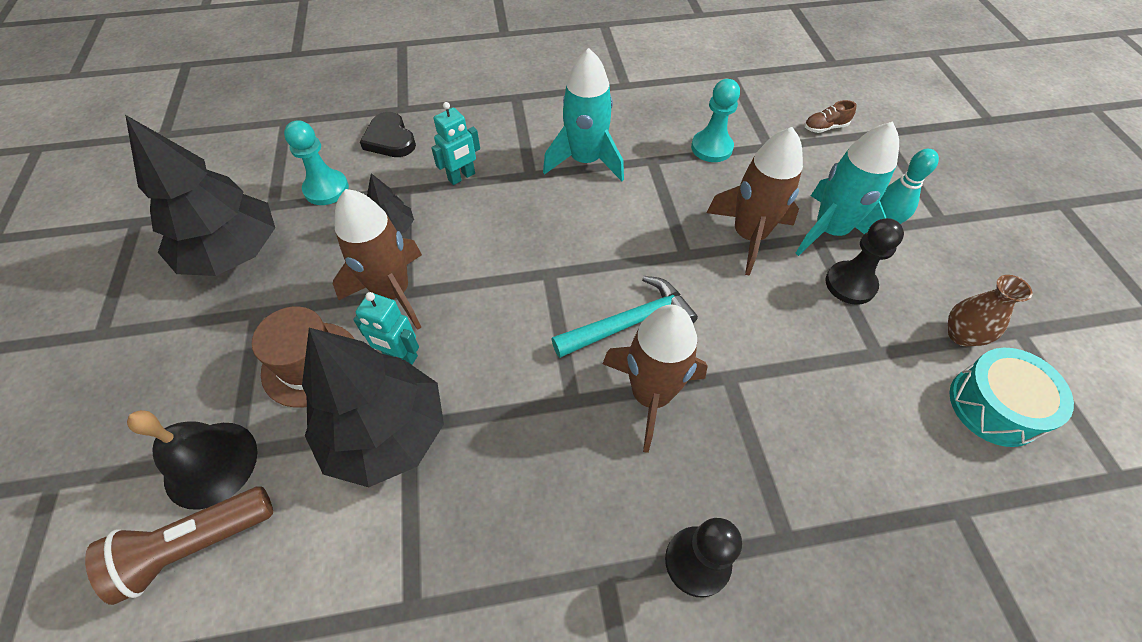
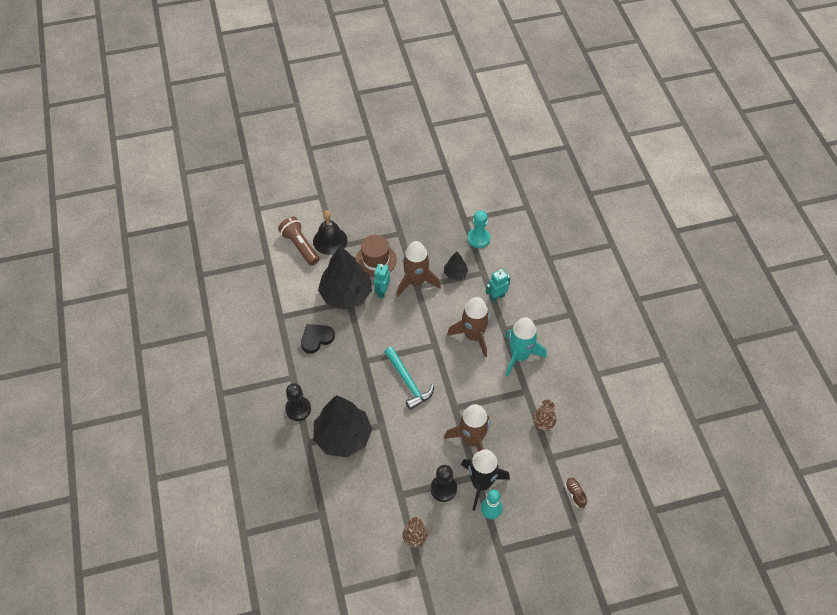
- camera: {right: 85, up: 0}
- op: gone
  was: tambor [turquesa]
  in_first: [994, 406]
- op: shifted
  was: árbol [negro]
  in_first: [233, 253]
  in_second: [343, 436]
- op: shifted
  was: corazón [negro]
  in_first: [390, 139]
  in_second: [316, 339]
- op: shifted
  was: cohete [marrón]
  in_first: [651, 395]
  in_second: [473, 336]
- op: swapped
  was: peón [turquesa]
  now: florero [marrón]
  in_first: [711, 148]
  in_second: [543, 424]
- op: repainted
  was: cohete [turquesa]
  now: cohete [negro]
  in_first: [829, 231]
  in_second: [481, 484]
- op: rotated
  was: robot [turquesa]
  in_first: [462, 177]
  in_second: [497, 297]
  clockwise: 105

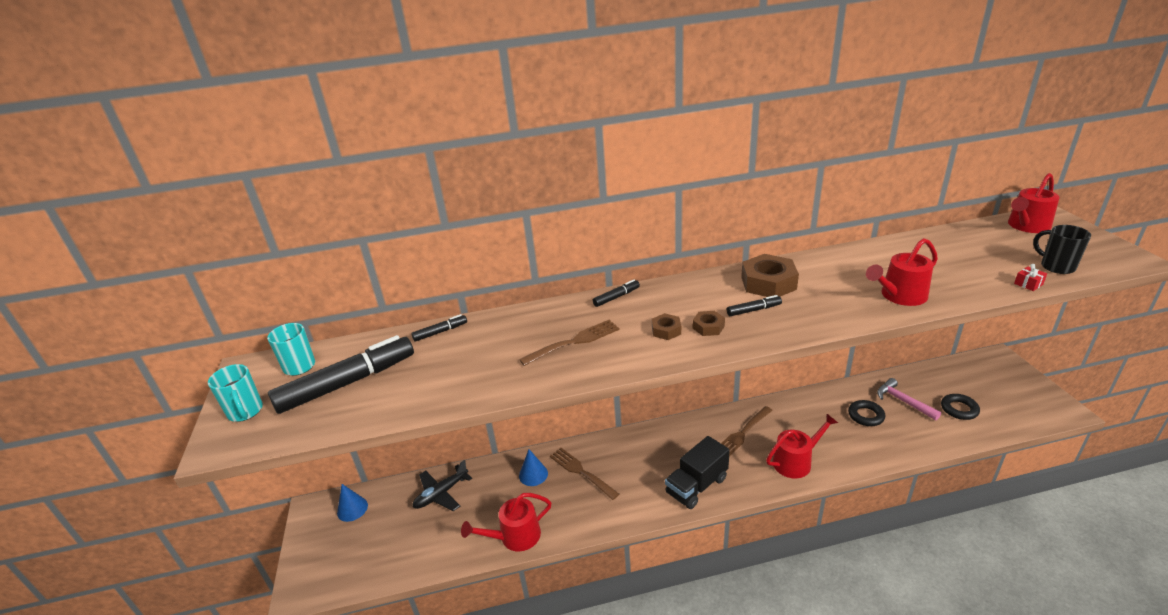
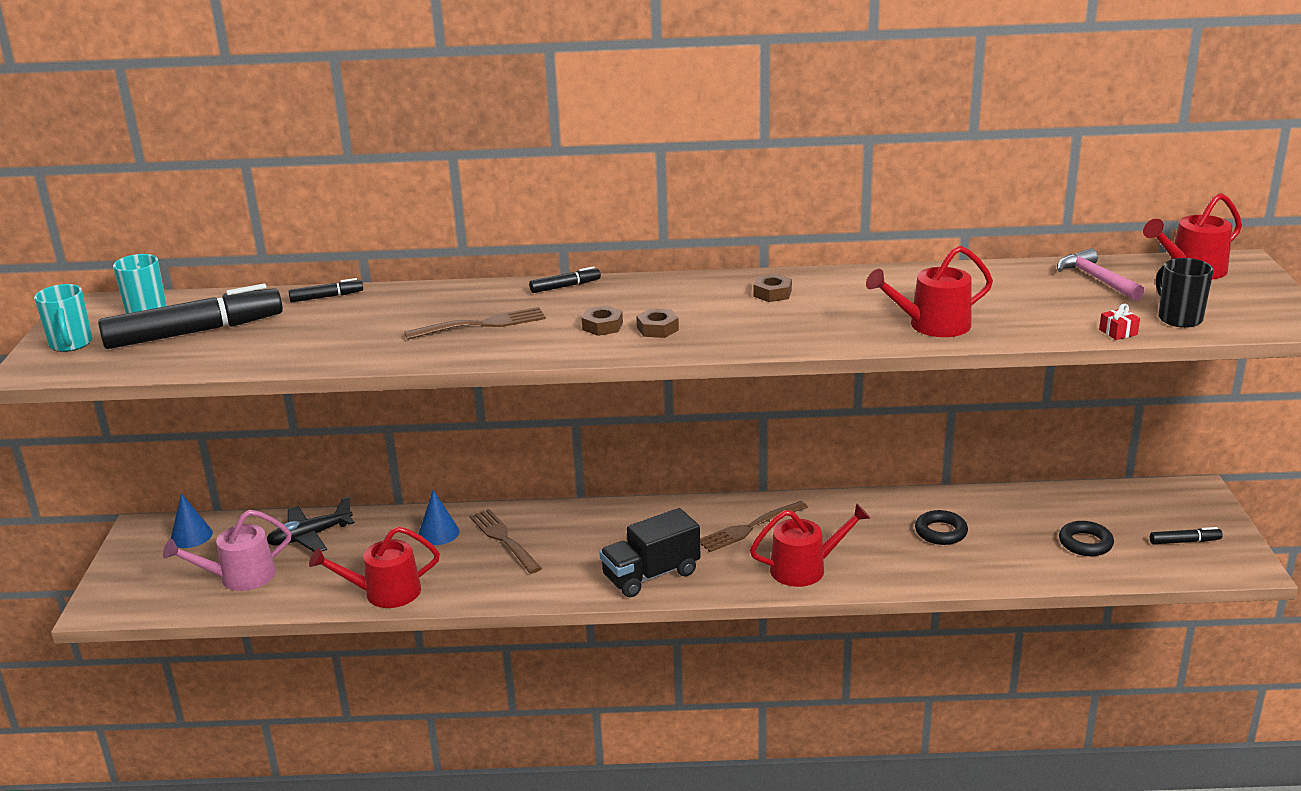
- camera: {right: 10, up: -5}
- op: new
  now: regadera [rosa]
  in_second: [240, 577]
- op: shifted
  was: rotulador [negro]
  in_first: [753, 310]
  in_second: [1184, 541]
- op: shifted
  was: martillo [rosa]
  in_first: [903, 401]
  in_second: [1096, 279]
- op: scaled
  was: tuerca [marrón]
  in_first: [768, 283]
  in_second: [772, 293]
  ratio: 0.52

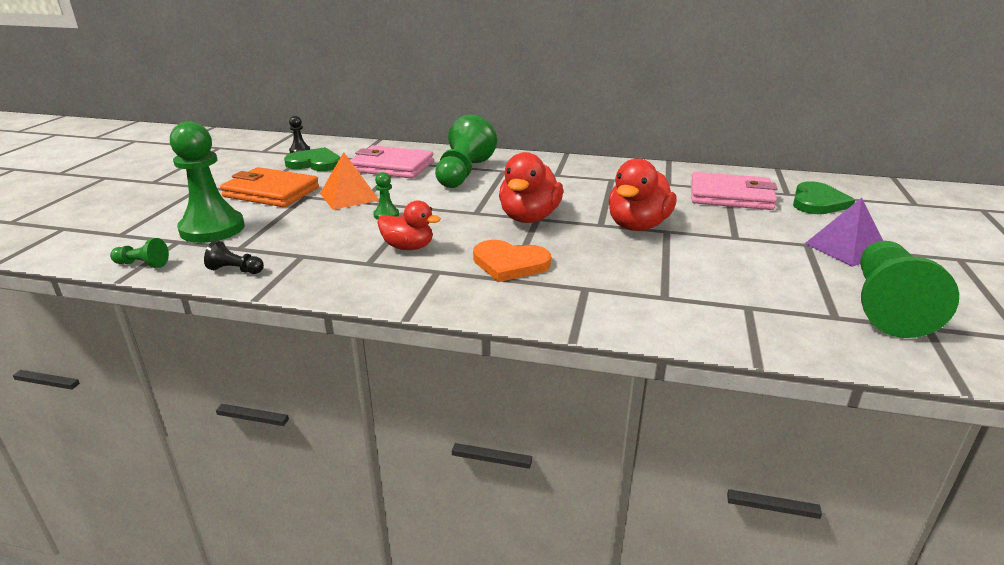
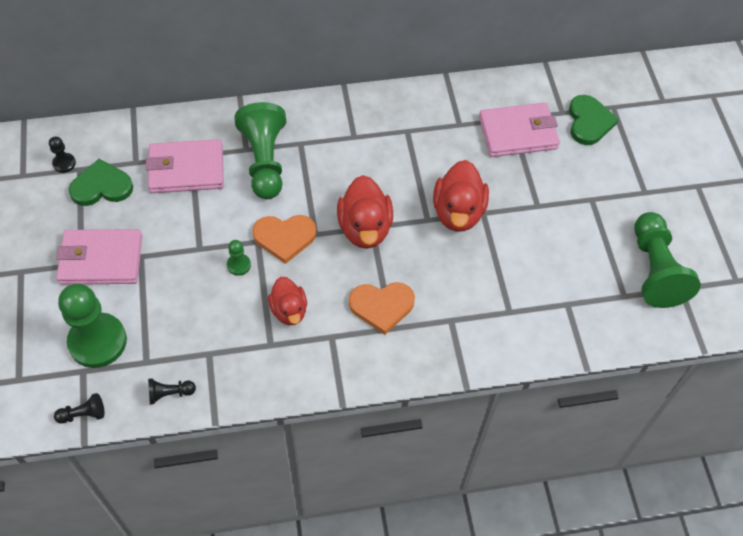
- camera: {right: -25, up: 30}
- op: gone
  was: pirámide [naranja]
  in_first: [349, 196]
- op: gone
  was: pirámide [morado]
  in_first: [846, 248]
- op: new
  now: corazón [naranja]
  in_second: [284, 237]
- op: repainted
  was: peón [verde]
  now: peón [negro]
  in_first: [142, 264]
  in_second: [83, 414]
- op: repainted
  was: cartera [naranja]
  now: cartera [rosa]
  in_first: [271, 192]
  in_second: [101, 260]
- op: rotated
  was: pato [rojo]
  in_first: [408, 247]
  in_second: [289, 310]
  clockwise: 75

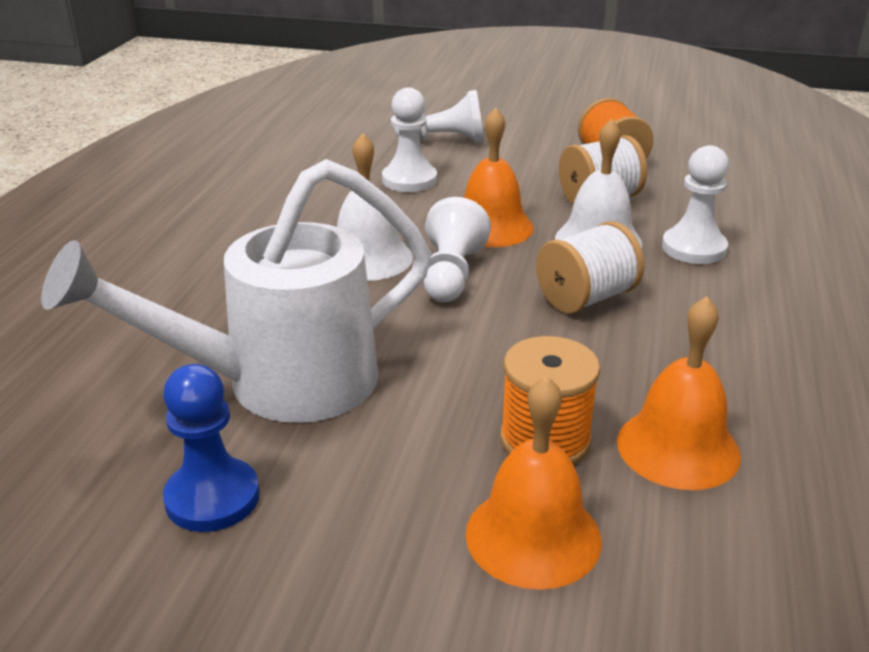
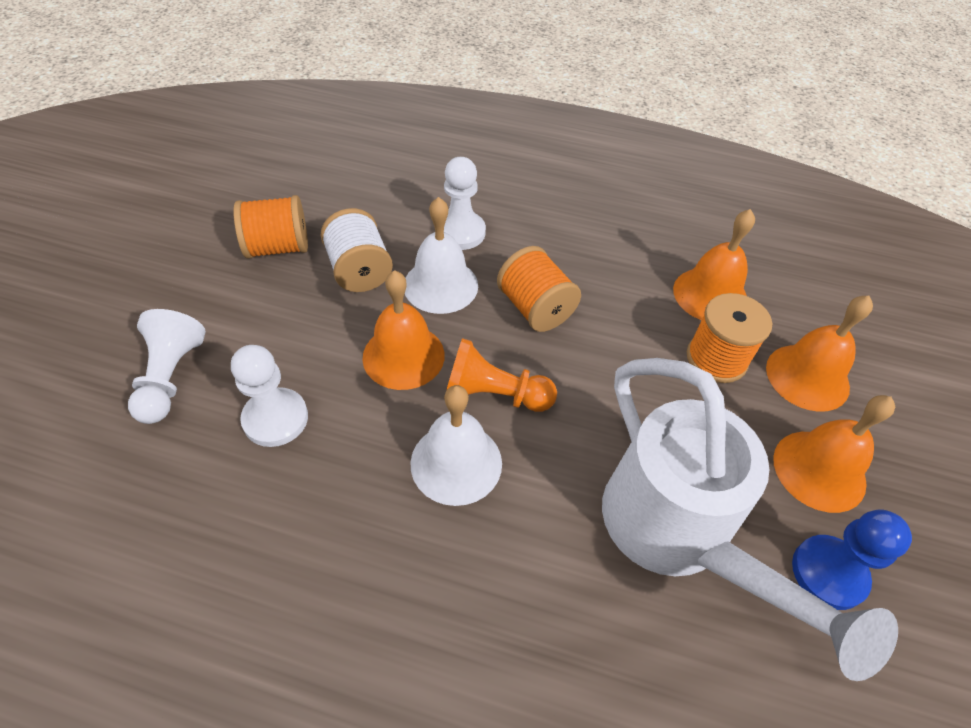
- camera: {right: -90, up: 20}
- op: new
  now: campana [naranja]
  in_second: [819, 470]
- op: repainted
  was: peón [blanco]
  now: peón [naranja]
  in_first: [451, 275]
  in_second: [494, 395]
- op: repainted
  was: carrete [blanco]
  now: carrete [naranja]
  in_first: [586, 298]
  in_second: [535, 308]

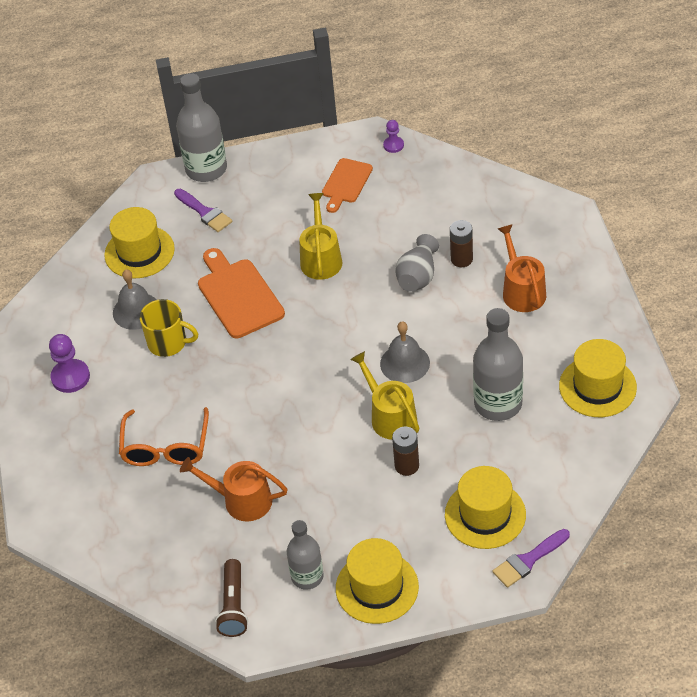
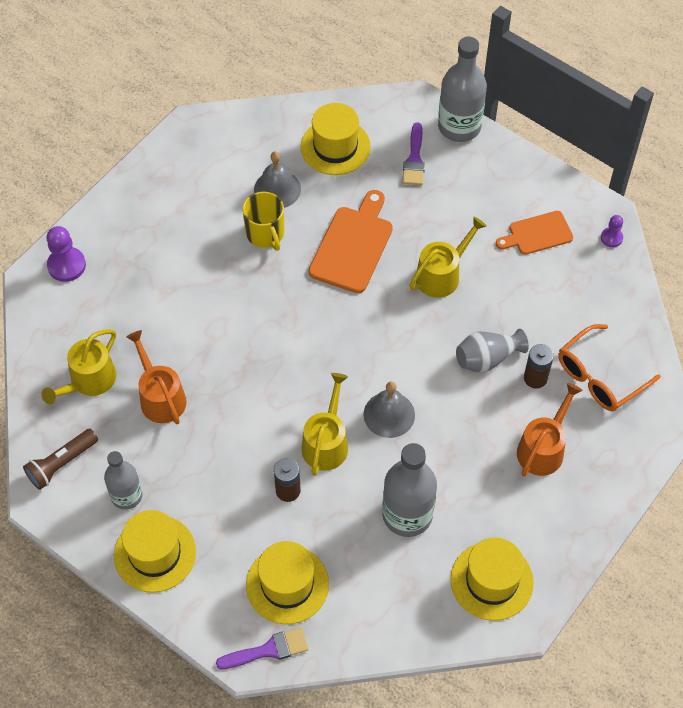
- camera: {right: 45, up: 10}
- op: new
  now: regadera [amarillo]
  in_second: [89, 381]
- op: shifted
  was: peón [morado]
  in_first: [70, 377]
  in_second: [66, 265]
- op: shifted
  was: gafas [naranja]
  in_first: [165, 447]
  in_second: [600, 376]
- op: rotated
  was: pincel [morado]
  in_first: [528, 560]
  in_second: [268, 650]
  clockwise: 150

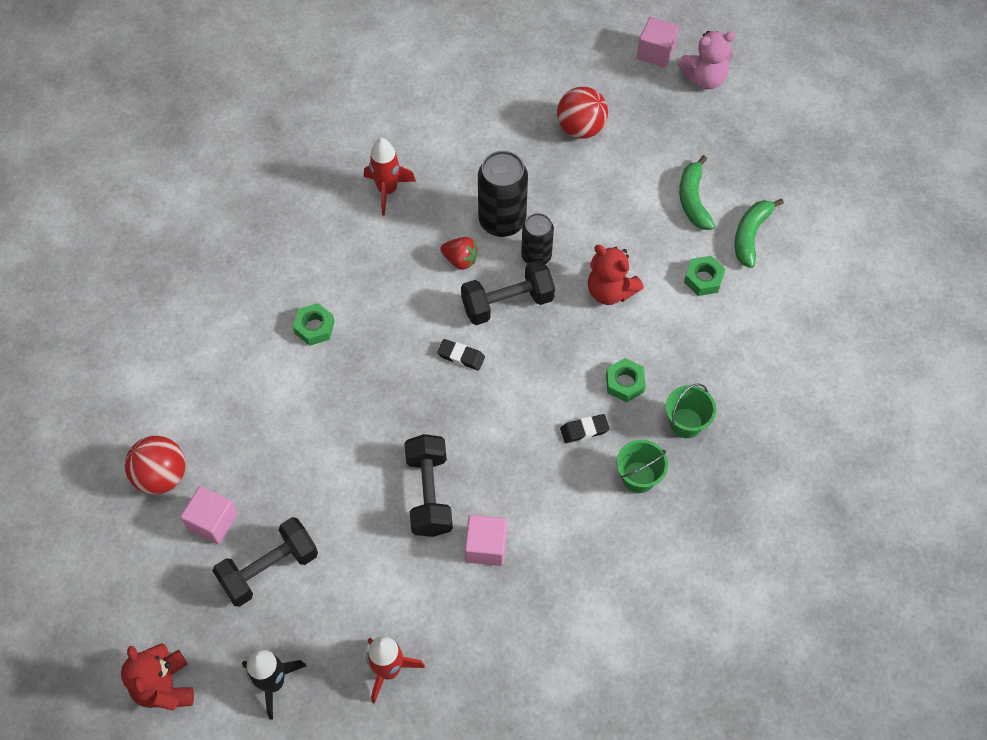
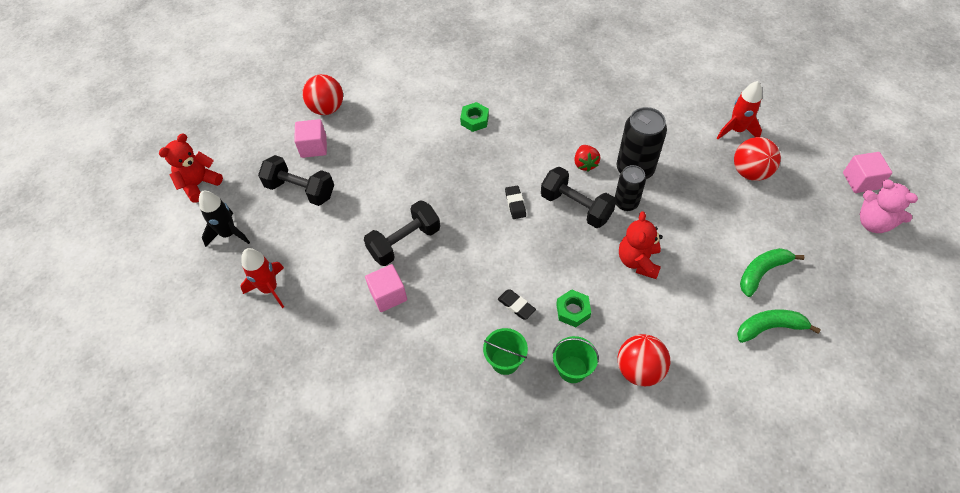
- camera: {right: 60, up: -5}
- op: gone
  was: tuerca [verde]
  in_first: [703, 279]
- op: new
  now: pelota [rojo]
  in_second: [639, 369]
- op: shifted
  was: cohete [rojo]
  in_first: [387, 190]
  in_second: [736, 130]

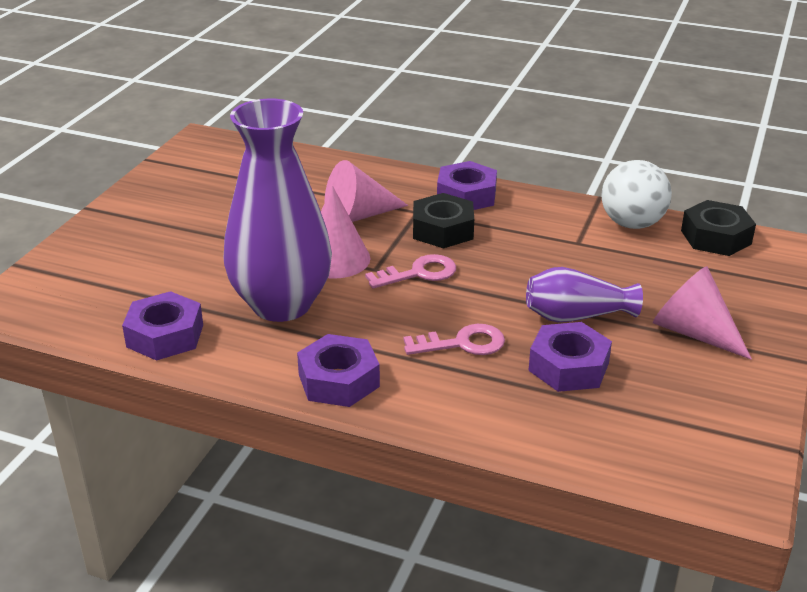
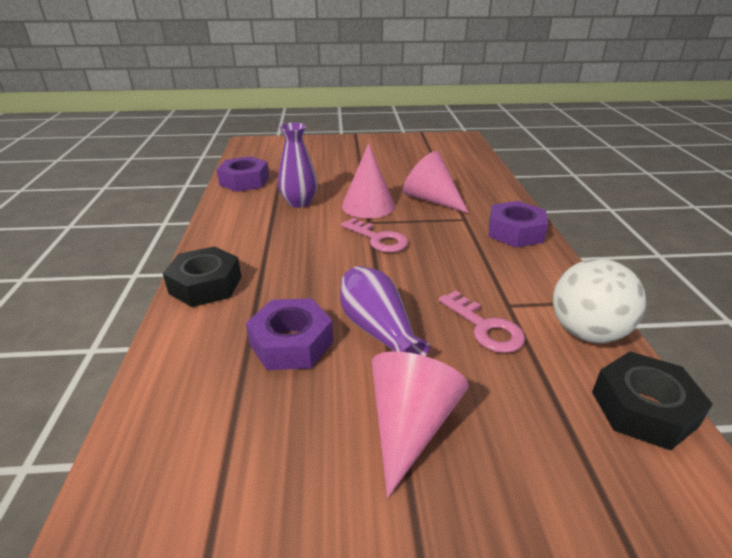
- camera: {right: 65, up: 0}
- op: gone
  was: tuerca [morado]
  in_first: [339, 380]
- op: shifted
  was: llave [rosa]
  in_first: [462, 343]
  in_second: [485, 327]
- op: shifted
  was: tuerca [negro]
  in_first: [442, 230]
  in_second: [205, 285]
- op: scaled
  was: florero [morado]
  in_first: [281, 304]
  in_second: [299, 203]
  ratio: 0.52

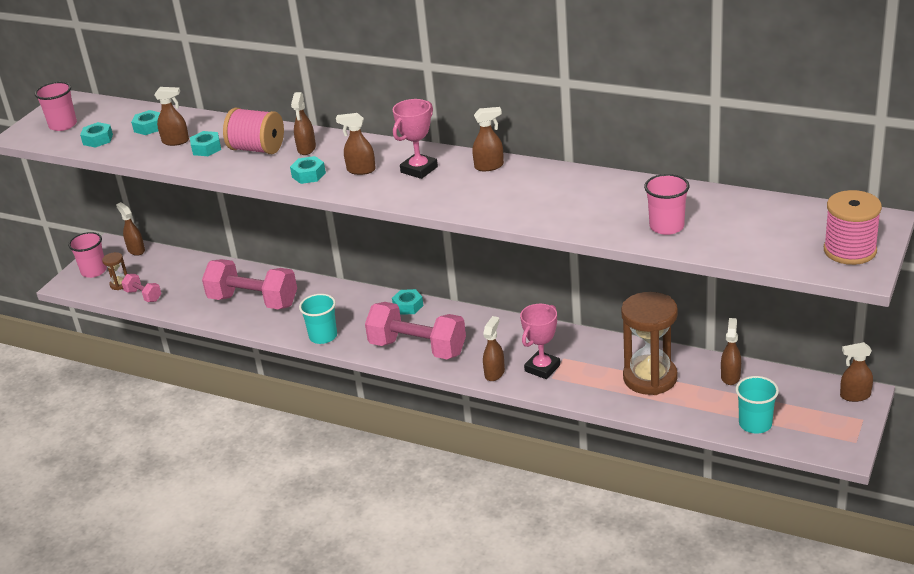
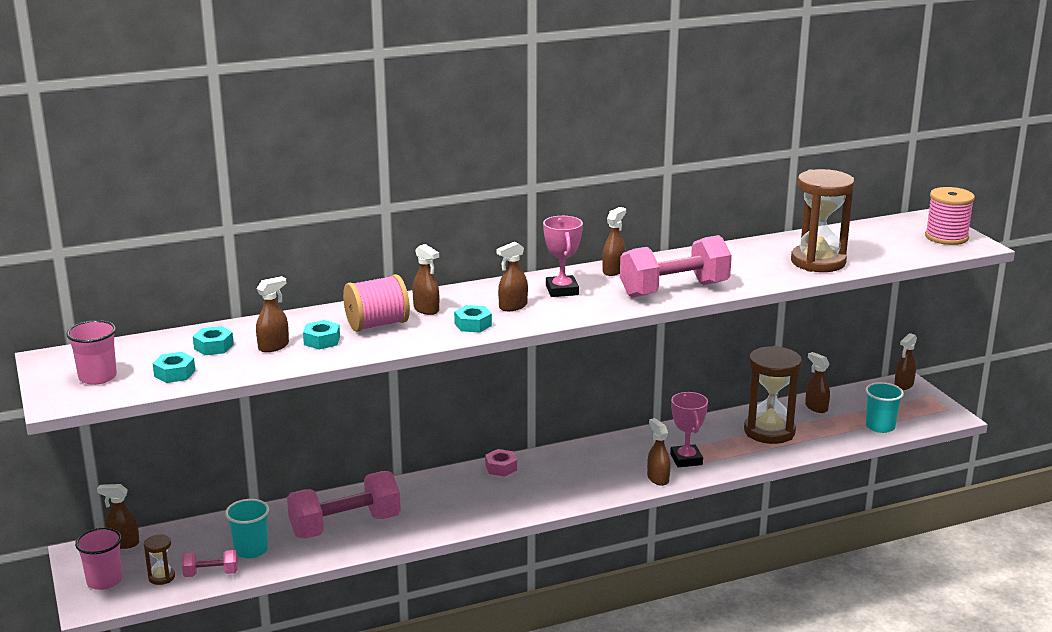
- camera: {right: -50, up: -10}
- op: shifted
  was: vaso [turquesa]
  in_first: [323, 336]
  in_second: [251, 550]
- op: shifted
  was: mancuerna [rosa]
  in_first: [418, 348]
  in_second: [674, 290]
- op: swapped
  was: vaso [rosa]
  now: reloj de arena [marrón]
  in_first: [666, 226]
  in_second: [818, 262]
- op: repainted
  was: tuerca [turquesa]
  now: tuerca [rosa]
  in_first: [408, 306]
  in_second: [501, 467]

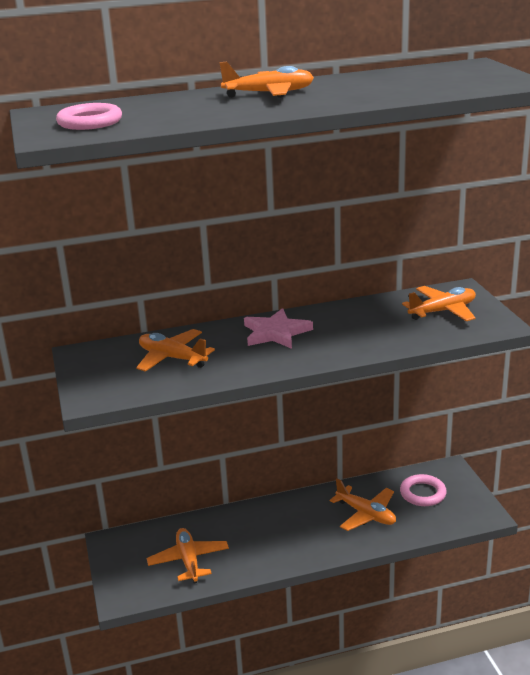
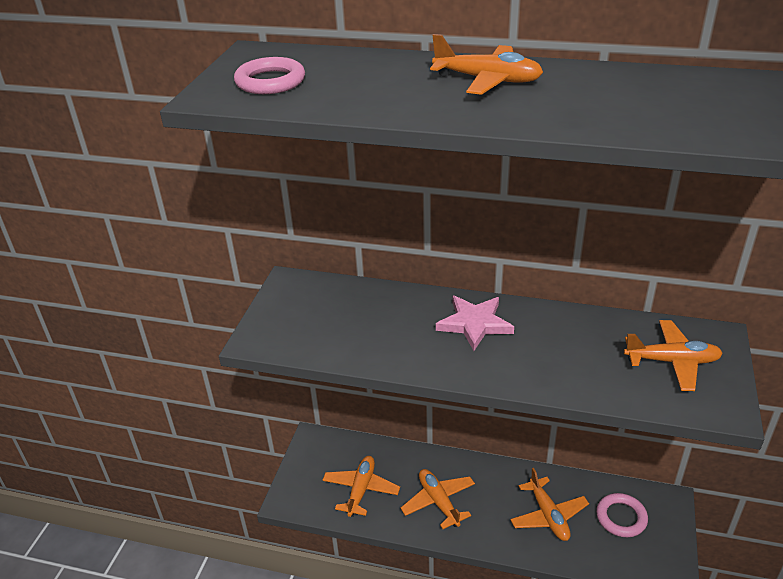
- camera: {right: 30, up: 10}
- op: shifted
  was: avión [naranja]
  in_first: [172, 358]
  in_second: [438, 502]

